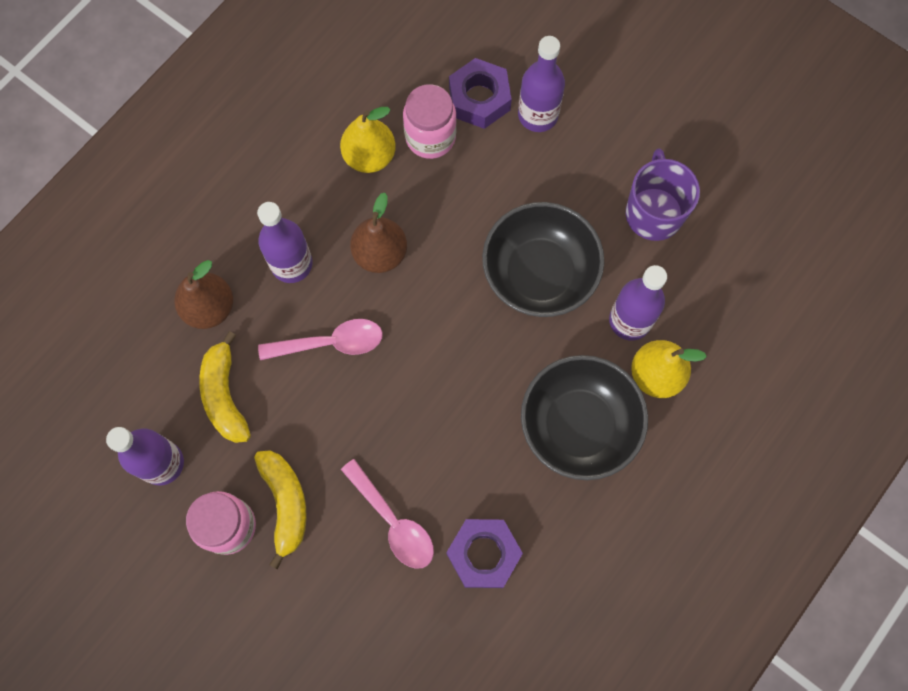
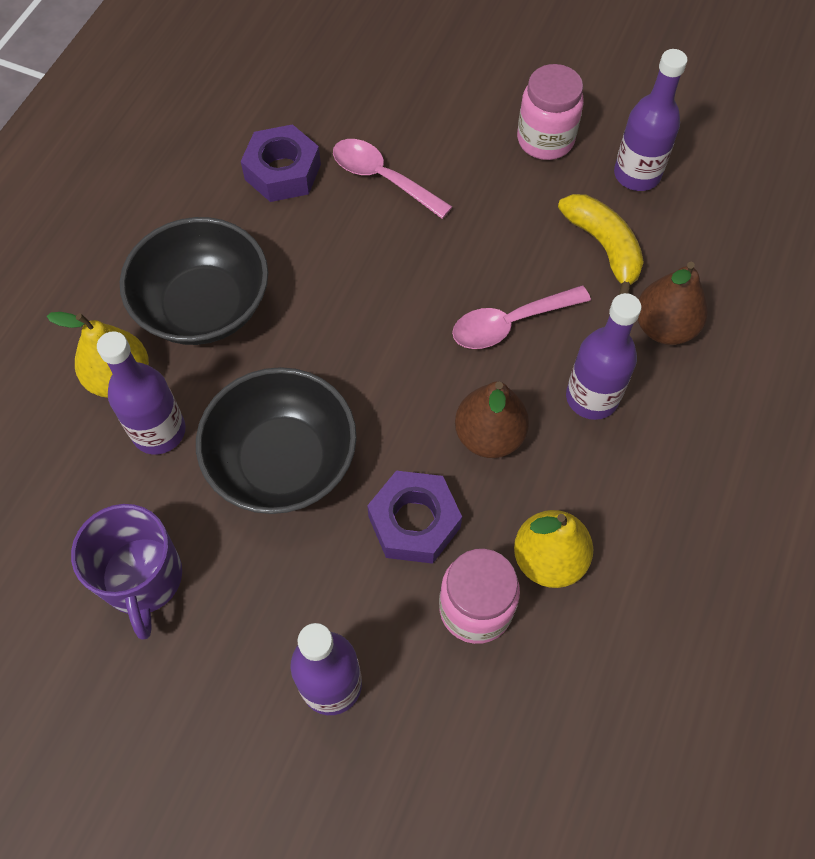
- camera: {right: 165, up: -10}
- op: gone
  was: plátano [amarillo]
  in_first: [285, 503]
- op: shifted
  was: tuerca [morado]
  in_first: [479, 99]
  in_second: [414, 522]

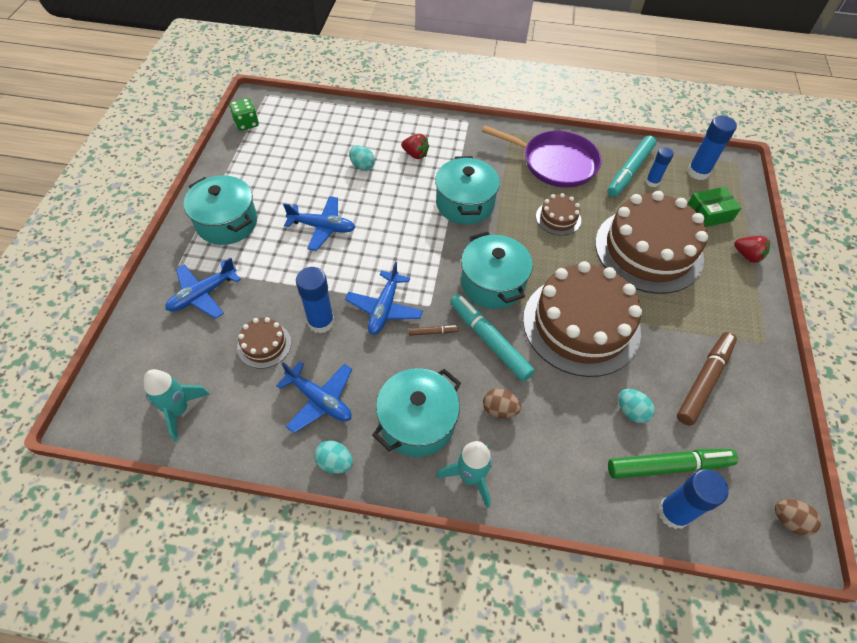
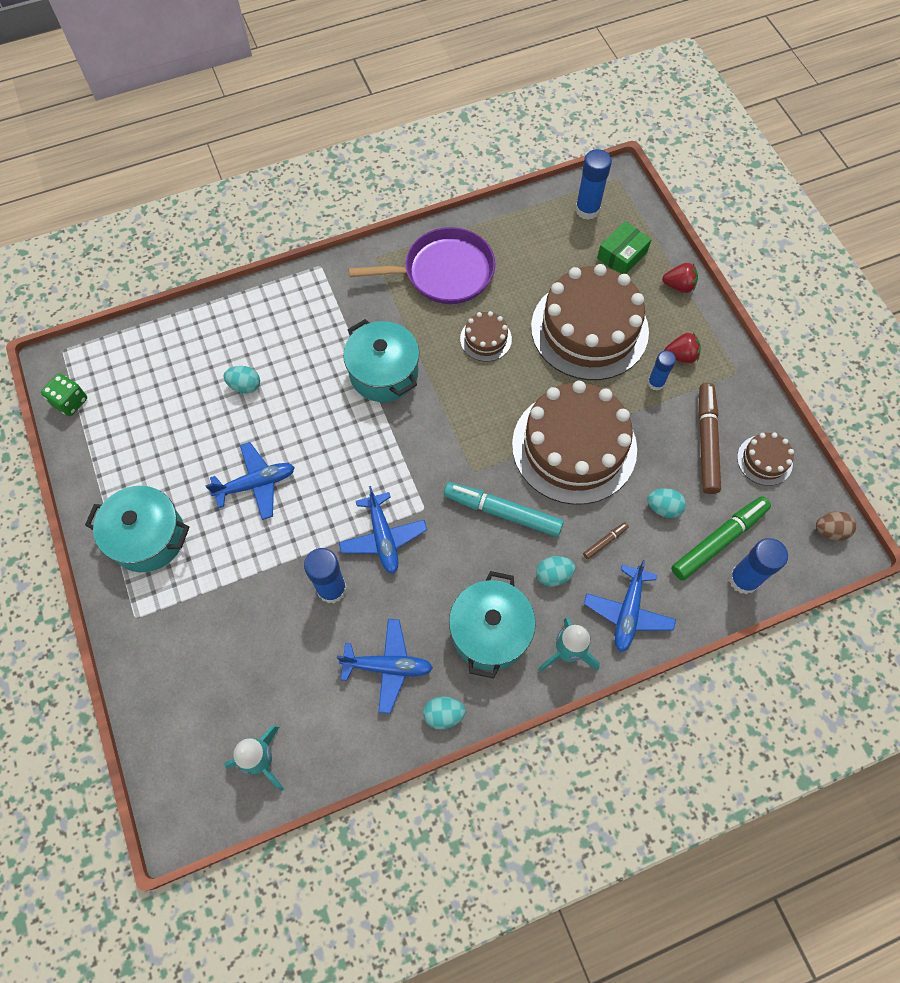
- camera: {right: -30, up: 10}
- op: gone
  was: olla [turquesa]
  in_first: [492, 283]
- op: gone
  was: rotulador [turquesa]
  in_first: [629, 171]
- op: shifted
  was: avión [azul]
  in_first: [203, 294]
  in_second: [628, 612]
- op: shifted
  was: tarta [marrón]
  in_first: [264, 345]
  in_second: [764, 460]
- op: shifted
  was: fresa [rojo]
  in_first: [415, 154]
  in_second: [681, 356]
- op: shifted
  was: rotulador [marrón]
  in_first: [433, 332]
  in_second: [605, 542]
- op: shifted
  was: barra de pegamento [azul]
  in_first: [652, 182]
  in_second: [655, 383]
- op: repainted
  was: huevo [marrón]
  now: huevo [turquesa]
  in_first: [499, 409]
  in_second: [553, 575]

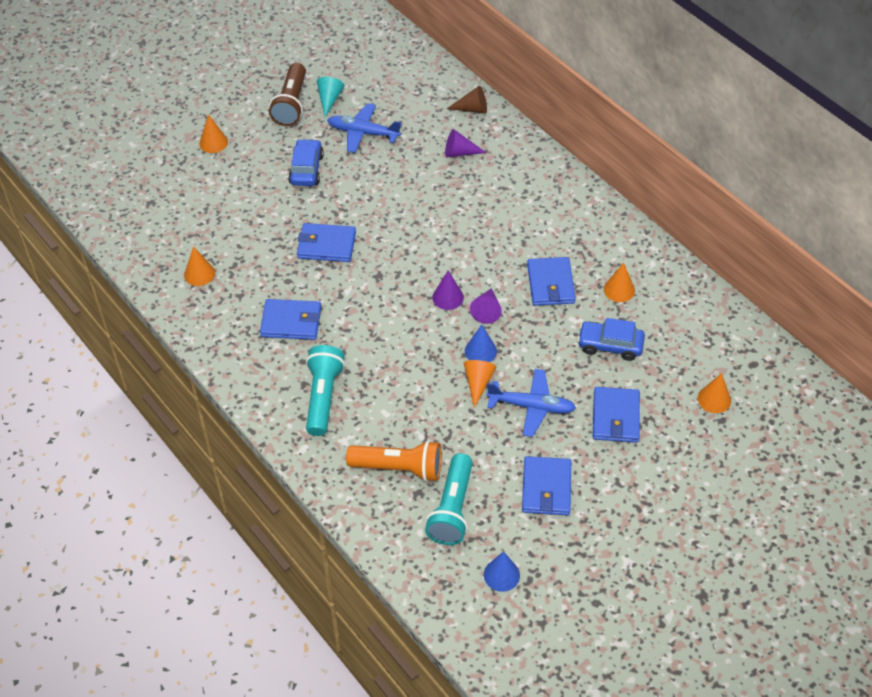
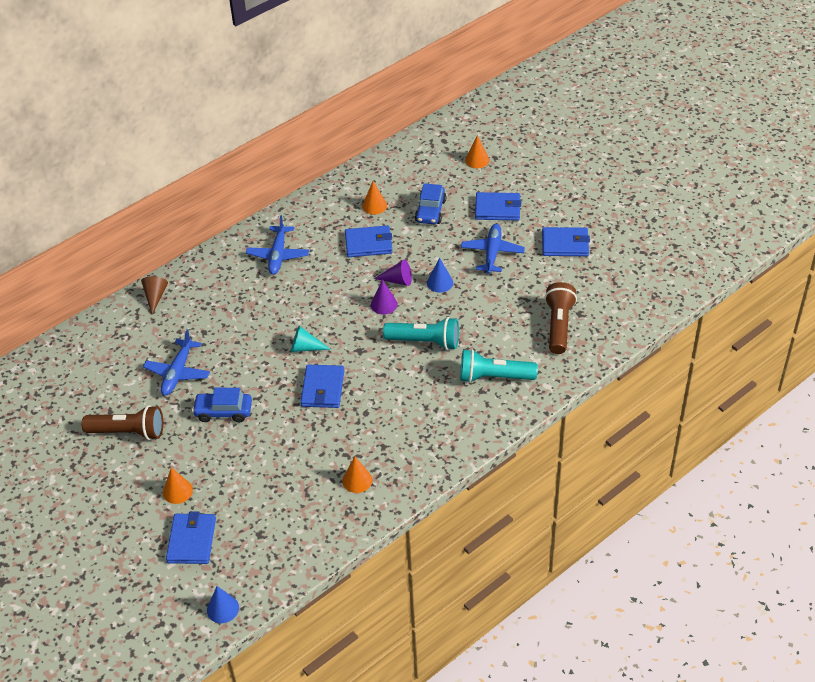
- camera: {right: -90, up: -5}
- op: gone
  was: cono [morado]
  in_first: [459, 152]
- op: gone
  was: cono [naranja]
  in_first: [478, 383]
- op: new
  now: avión [azul]
  in_second: [278, 255]
- op: shifted
  was: cartera [azul]
  in_first: [291, 322]
  in_second: [192, 540]
- op: shifted
  was: cono [turquesa]
  in_first: [329, 99]
  in_second: [305, 347]
- op: shifted
  was: lámpara de mano [turquesa]
  in_first: [452, 509]
  in_second: [425, 341]
- op: shifted
  was: cono [azul]
  in_first: [501, 575]
  in_second: [223, 609]
- op: repainted
  was: lámpara de mano [naranja]
  now: lámpara de mano [marrón]
  in_first: [399, 468]
  in_second: [558, 325]

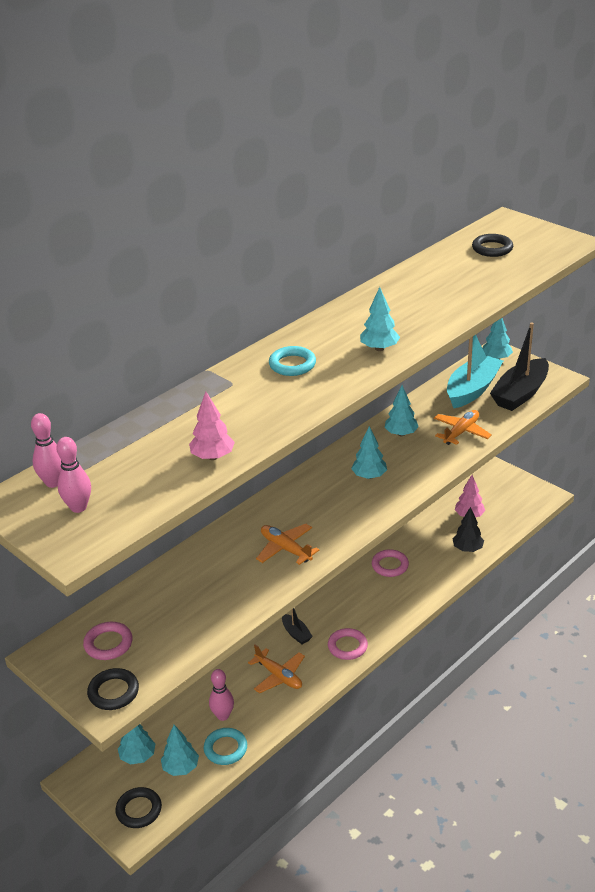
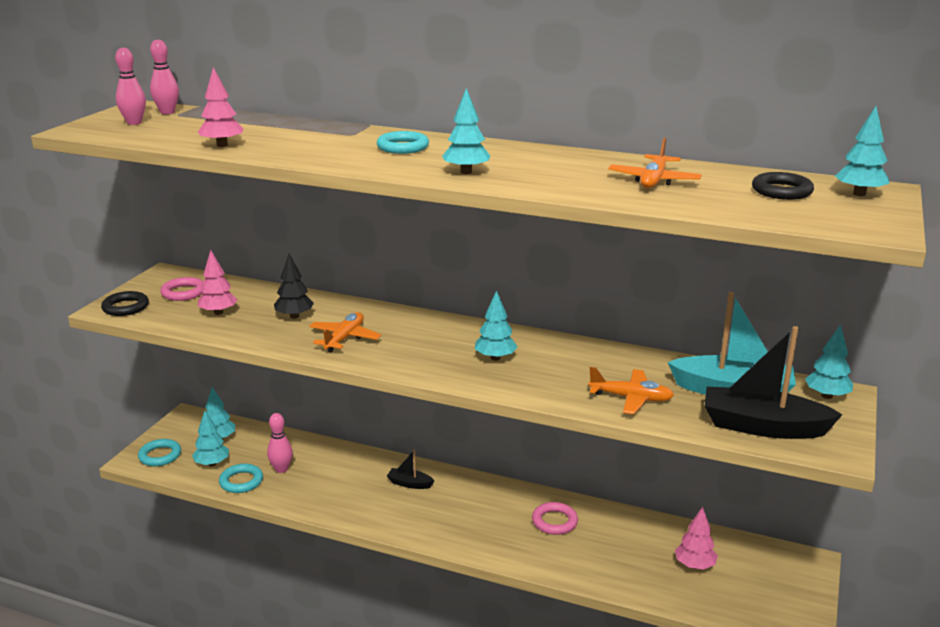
- camera: {right: 65, up: -10}
- op: gone
  was: anillo [rosa]
  in_first: [347, 646]
- op: new
  now: árbol [rosa]
  in_second: [218, 312]
- op: shifted
  was: avión [naranja]
  in_first: [279, 676]
  in_second: [654, 180]
- op: shifted
  was: árbol [turquesa]
  in_first: [401, 434]
  in_second: [859, 194]
- op: shifted
  was: árbol [negro]
  in_first: [467, 549]
  in_second: [294, 316]
- op: repainted
  was: anillo [negro]
  now: anillo [turquesa]
  in_first: [139, 810]
  in_second: [160, 456]
- op: rotated
  was: barco [negro]
  in_first: [296, 633]
  in_second: [410, 483]
  clockwise: 75

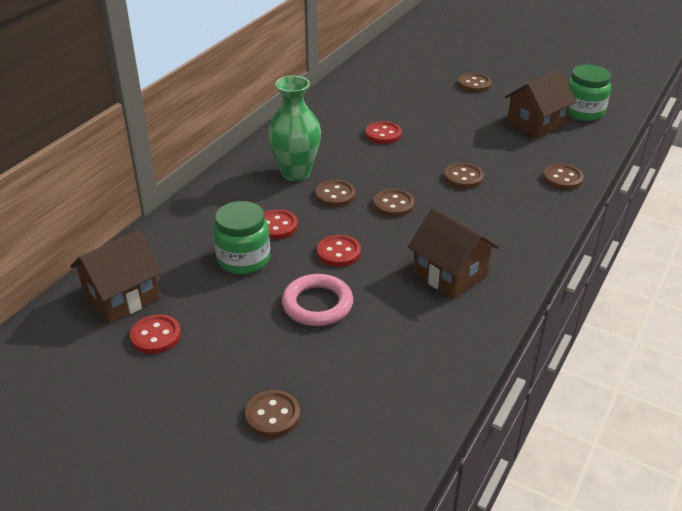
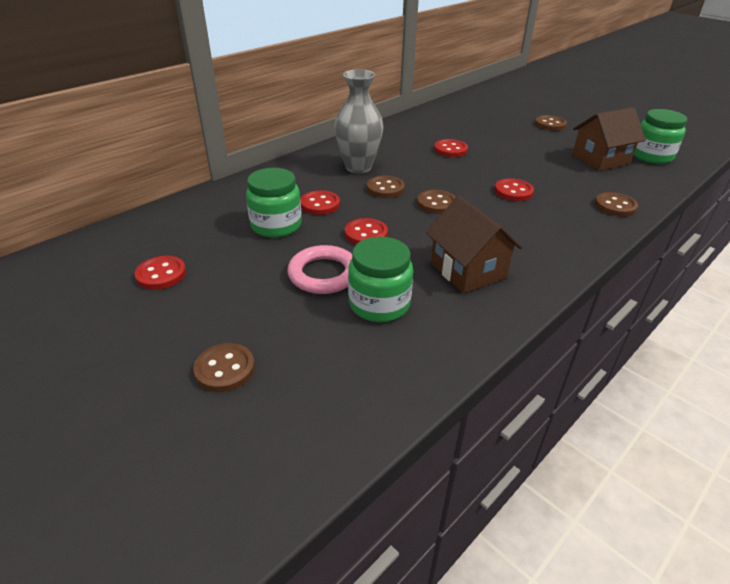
- camera: {right: 15, up: 0}
- op: gone
  was: casa [marrón]
  in_first: [122, 297]
- op: new
  now: tarro [verde]
  in_second: [379, 304]
- op: repainted
  was: florero [verde]
  now: florero [gris]
  in_first: [295, 173]
  in_second: [358, 167]
- op: repainted
  was: botón [marrón]
  now: botón [rojo]
  in_first: [463, 177]
  in_second: [513, 191]

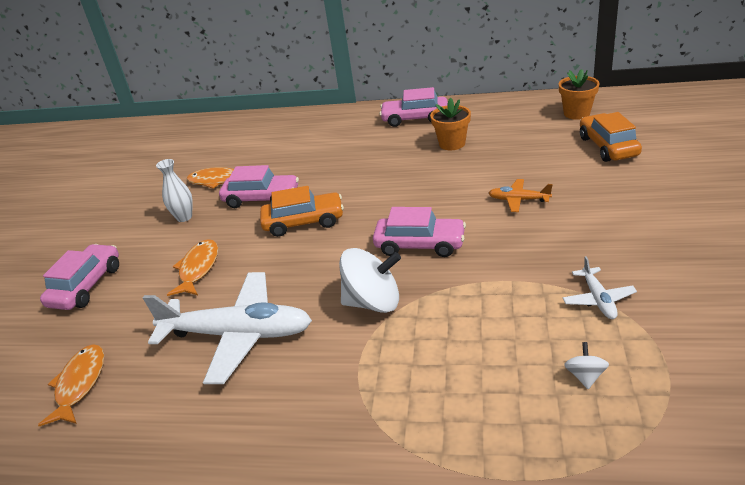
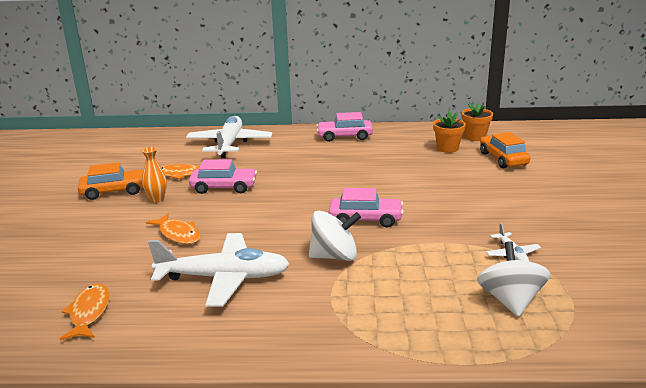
- camera: {right: -10, up: -10}
- op: gone
  was: coche [rosa]
  in_first: [86, 286]
- op: gone
  was: avión [naranja]
  in_first: [518, 200]
- op: new
  now: avión [blanco]
  in_second: [229, 144]
- op: shifted
  was: coche [naranja]
  in_first: [304, 222]
  in_second: [114, 191]
- op: shifted
  was: maceta [naranja]
  in_first: [452, 144]
  in_second: [447, 148]
- op: repainted
  was: florero [blanco]
  now: florero [naranja]
  in_first: [184, 217]
  in_second: [157, 199]
- op: rotated
  was: pez [naranja]
  in_first: [198, 268]
  in_second: [178, 234]
  clockwise: 135
- op: scaled
  was: peonza [blanco]
  in_first: [585, 376]
  in_second: [510, 301]
  ratio: 2.13

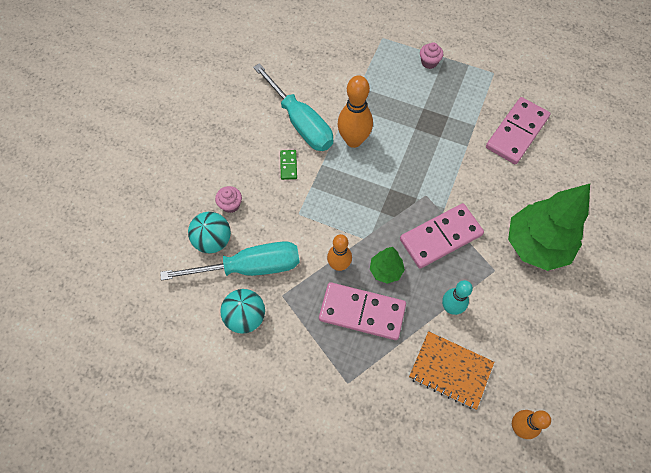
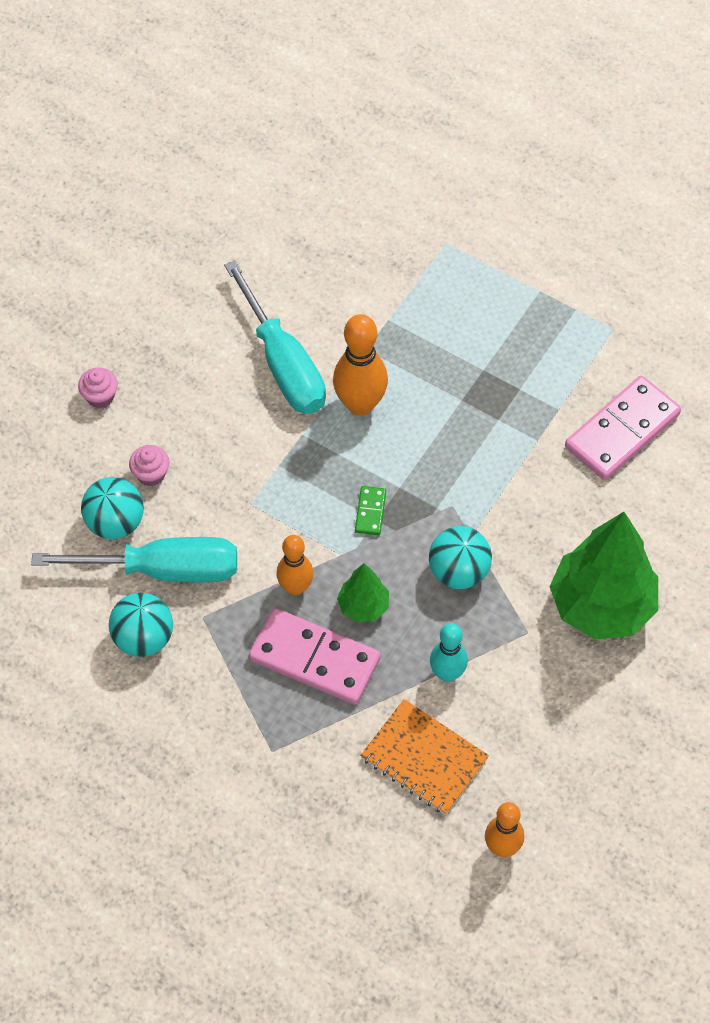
- camera: {right: 10, up: -5}
- op: shifted
  was: ficha de dominó [verde]
  in_first: [288, 165]
  in_second: [370, 512]
- op: shifted
  was: magdalena [rosa]
  in_first: [429, 62]
  in_second: [100, 396]
- op: swapped
  was: ficha de dominó [rosa]
  now: pelota [turquesa]
  in_first: [440, 237]
  in_second: [458, 571]

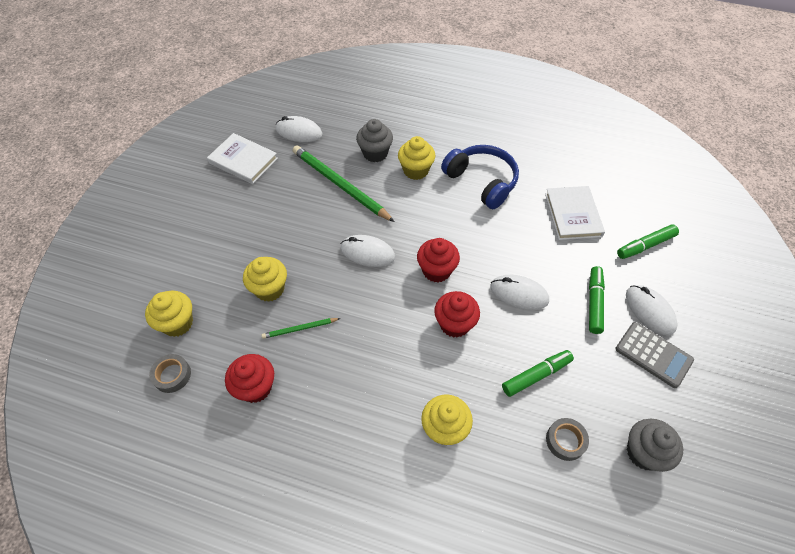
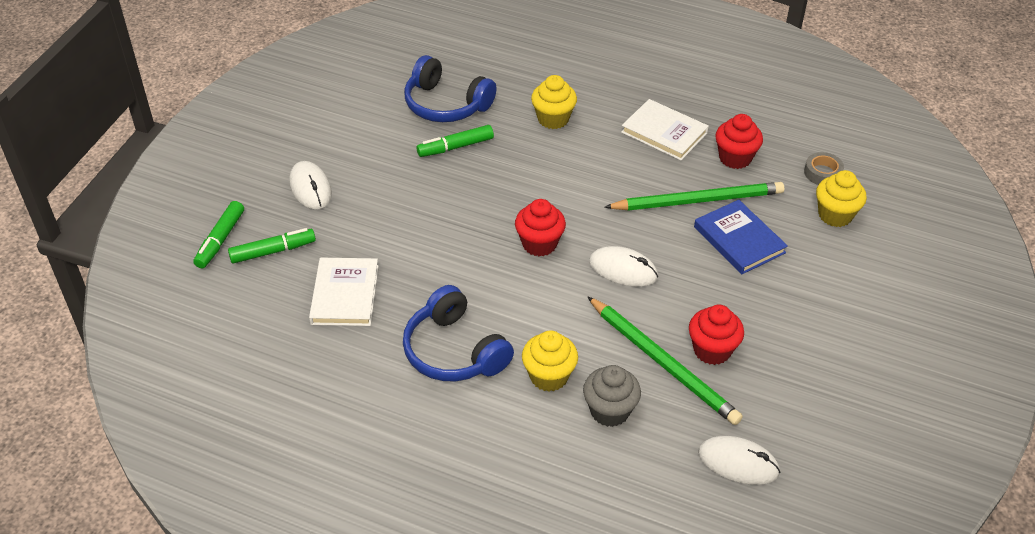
- camera: {right: -175, up: -10}
- op: gone
  was: ratón [blanco]
  in_first: [519, 294]
- op: gone
  was: calculadora [gris]
  in_first: [653, 355]
- op: gone
  was: magdalena [gris]
  in_first: [643, 452]
- op: shifted
  was: libro [blanco]
  in_first: [243, 161]
  in_second: [664, 132]
- op: shifted
  was: magdalena [rojo]
  in_first: [454, 324]
  in_second: [712, 350]
- op: shifted
  was: rotulador [verde]
  in_first: [594, 303]
  in_second: [220, 240]
- op: swapped
  was: magdalena [amarillo]
  now: libro [azul]
  in_first: [269, 289]
  in_second: [739, 240]
- op: swapped
  was: cinta adhesiva [gris]
  now: auriculares [azul]
  in_first: [565, 440]
  in_second: [446, 104]
- op: scaled
  was: lápiz [verde]
  in_first: [299, 329]
  in_second: [698, 200]
  ratio: 2.13

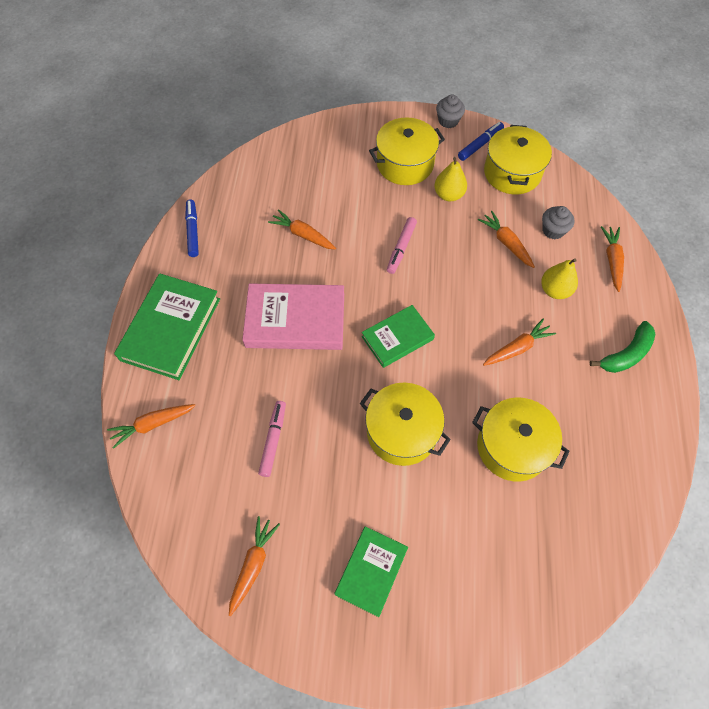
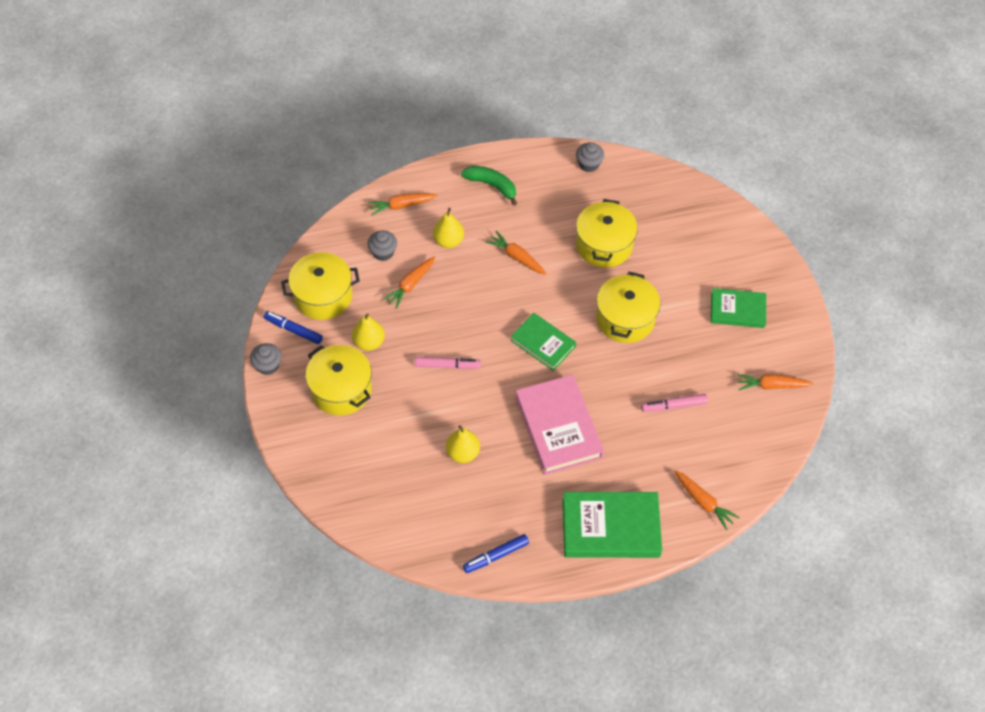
- camera: {right: -110, up: -5}
- op: new
  now: magdalena [gris]
  in_second: [588, 164]
- op: swapped
  was: zanahoria [naranja]
  now: pera [amarillo]
  in_first: [303, 235]
  in_second: [463, 453]

